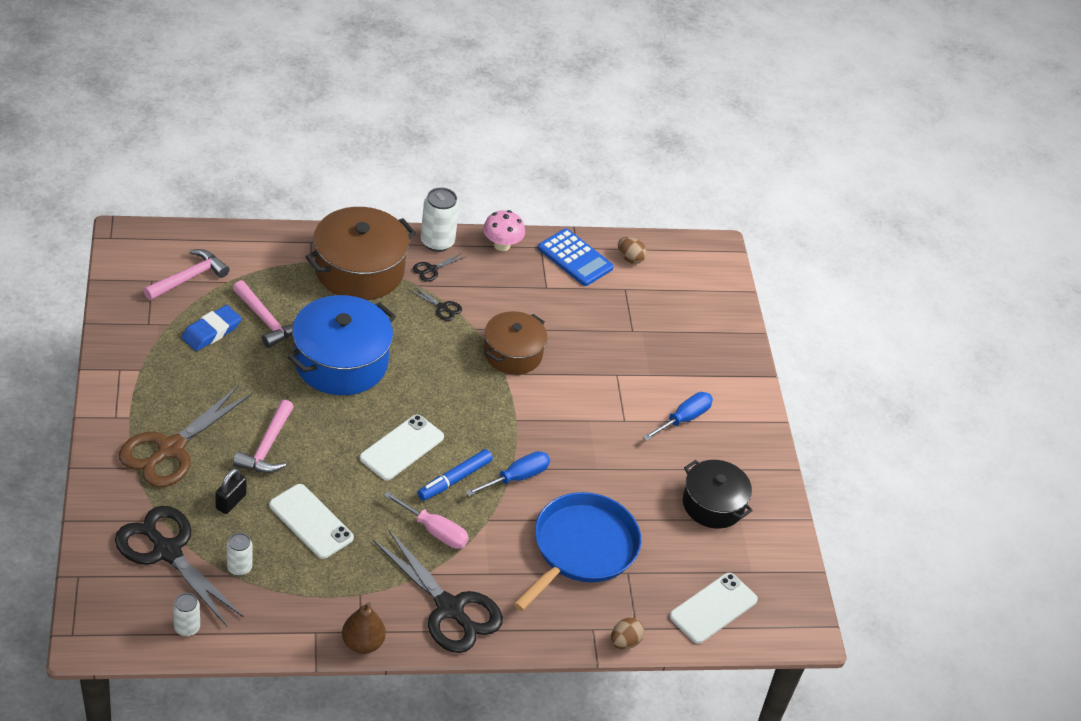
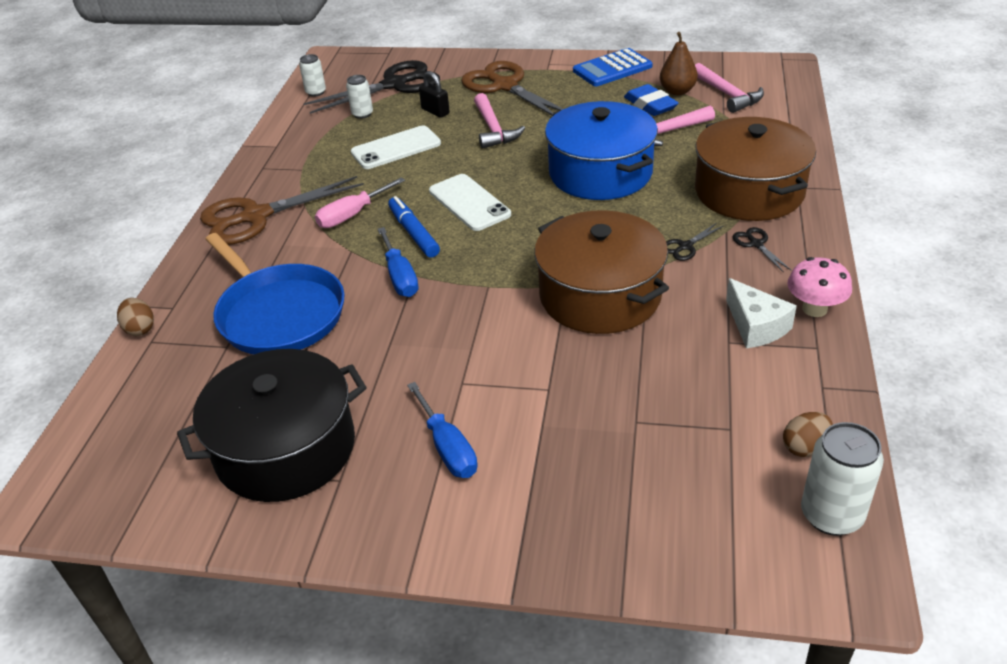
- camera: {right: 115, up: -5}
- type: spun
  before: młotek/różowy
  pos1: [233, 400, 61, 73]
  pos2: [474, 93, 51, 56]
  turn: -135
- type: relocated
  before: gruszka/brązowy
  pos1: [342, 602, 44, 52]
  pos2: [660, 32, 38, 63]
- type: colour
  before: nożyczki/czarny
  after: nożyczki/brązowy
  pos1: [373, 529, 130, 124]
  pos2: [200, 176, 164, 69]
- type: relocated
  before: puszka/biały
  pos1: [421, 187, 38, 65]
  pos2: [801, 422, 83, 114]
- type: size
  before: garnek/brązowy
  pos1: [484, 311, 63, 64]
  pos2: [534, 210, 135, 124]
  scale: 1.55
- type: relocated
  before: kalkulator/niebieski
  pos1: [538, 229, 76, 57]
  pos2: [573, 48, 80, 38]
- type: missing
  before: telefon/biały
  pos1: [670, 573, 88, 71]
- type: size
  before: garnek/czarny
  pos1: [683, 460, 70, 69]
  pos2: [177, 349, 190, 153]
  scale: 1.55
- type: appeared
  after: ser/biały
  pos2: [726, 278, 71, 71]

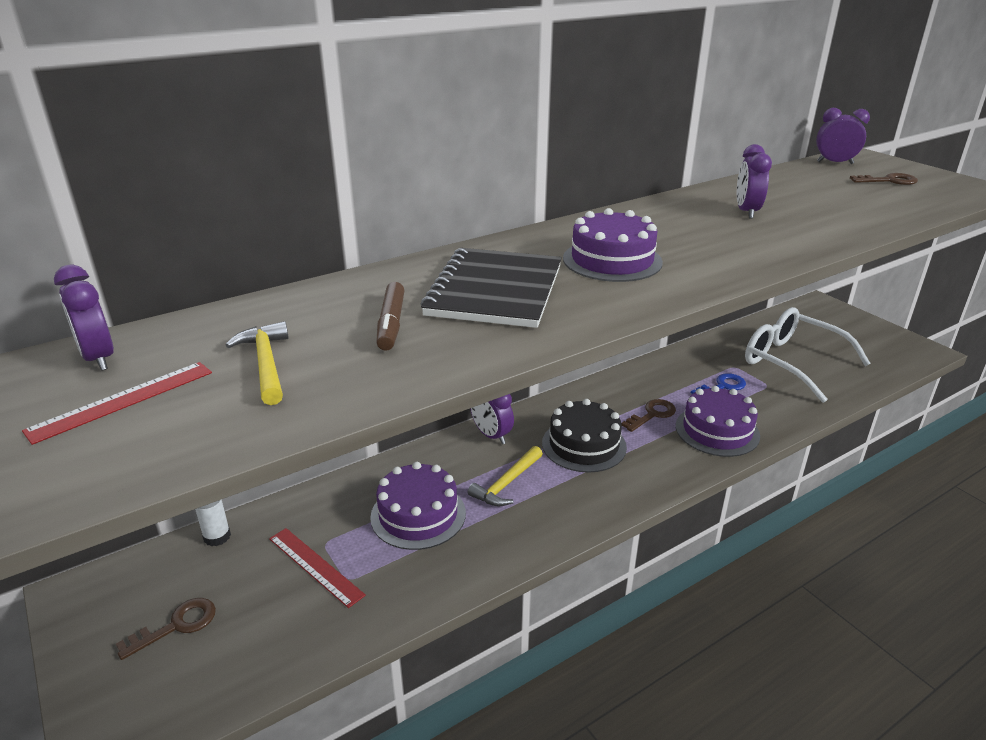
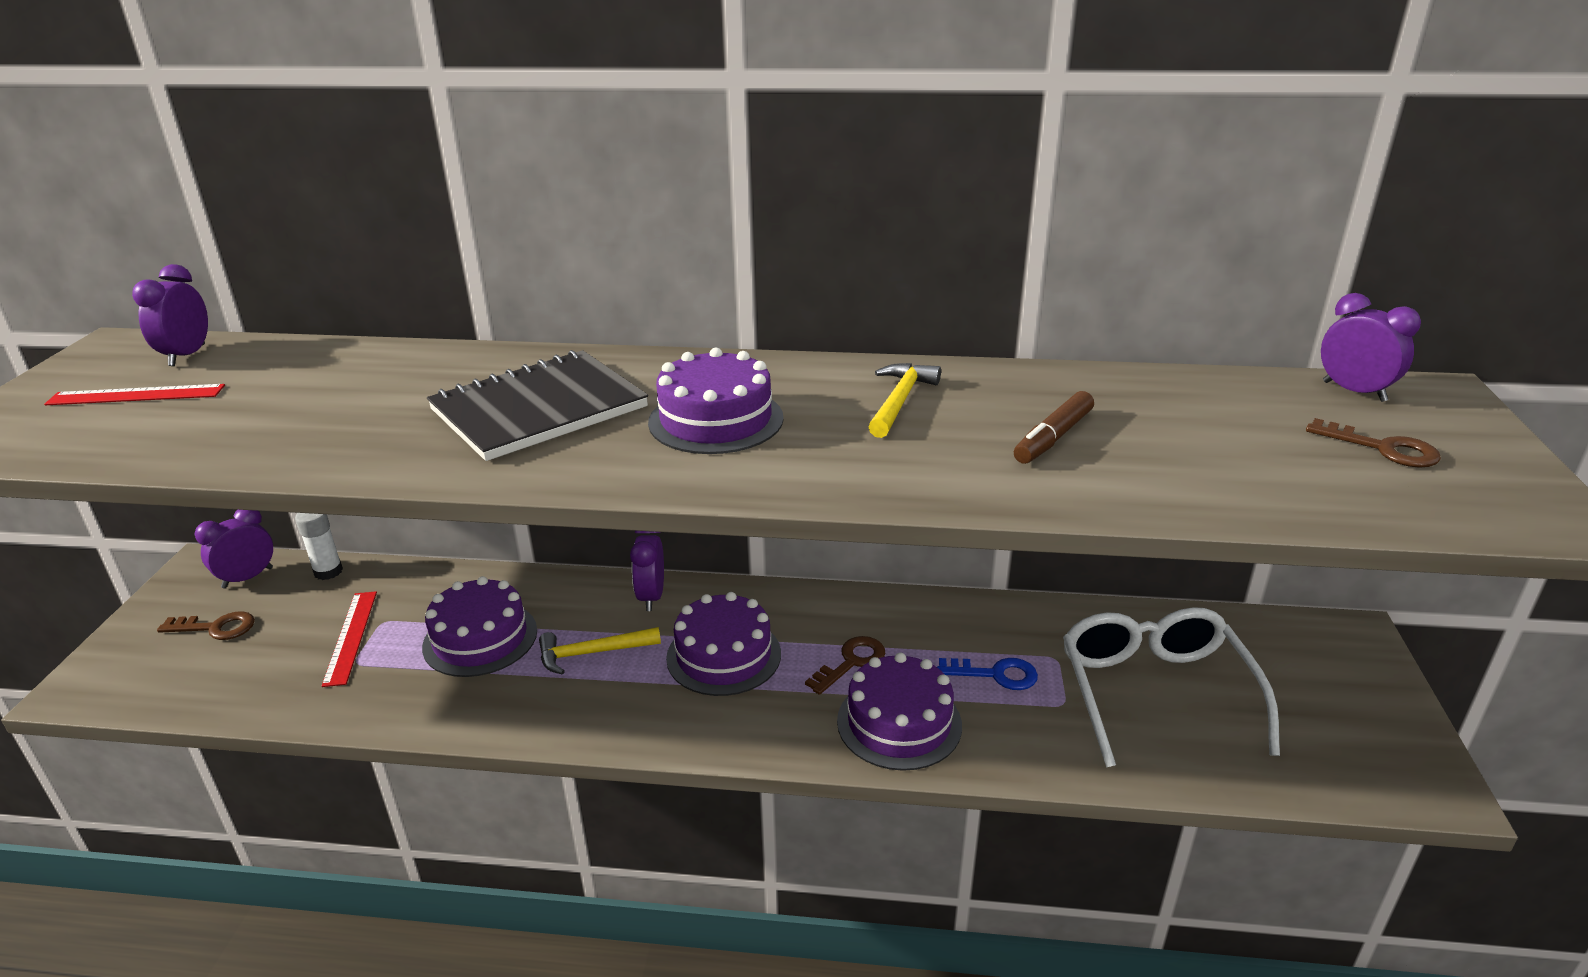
- camera: {right: 40, up: 0}
- type: relocated
  before: młotek/żółty
  pos1: [226, 321, 63, 84]
  pos2: [869, 363, 72, 75]
- type: relocated
  before: flamaster/brązowy
  pos1: [376, 282, 28, 69]
  pos2: [1014, 391, 80, 73]
- type: colour
  before: tort/czarny
  after: tort/fioletowy
  pos1: [542, 399, 85, 74]
  pos2: [666, 592, 115, 104]
- type: spun
  before: klucz/brązowy
  pos1: [621, 399, 55, 33]
  pos2: [805, 636, 80, 59]
  turn: -45
- type: relocated
  before: budzik/fioletowy
  pos1: [737, 144, 35, 75]
  pos2: [195, 510, 78, 79]

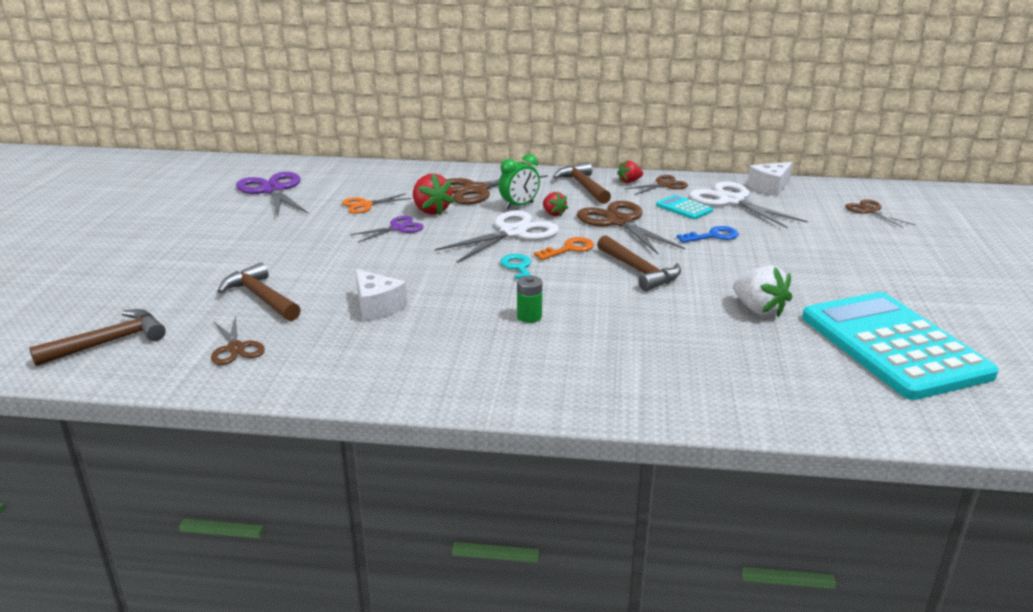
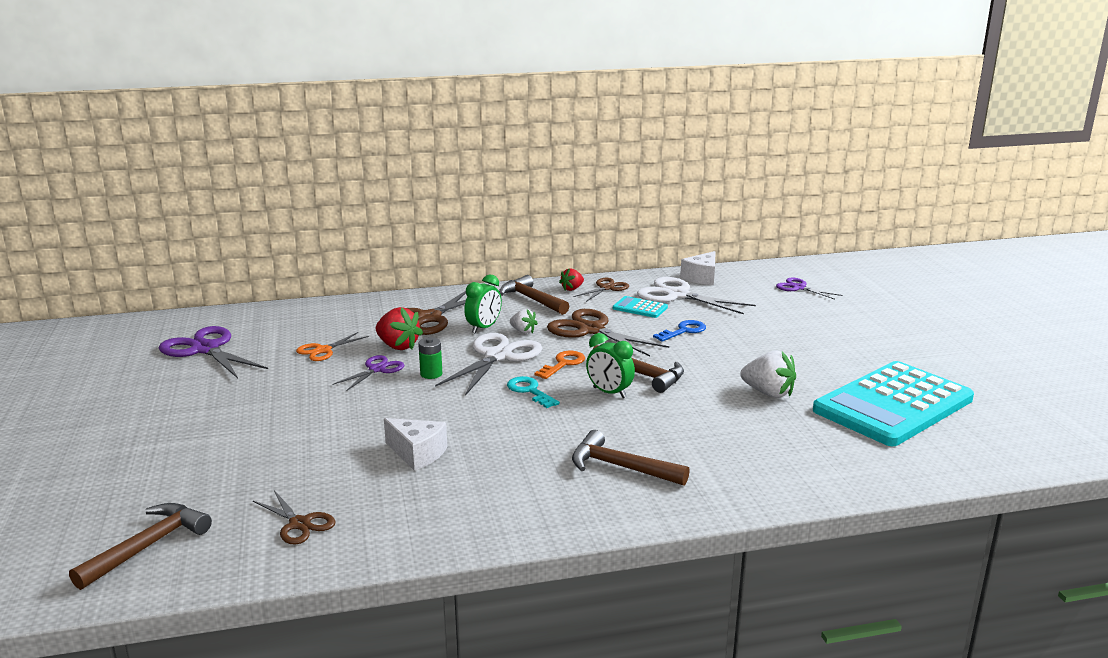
- camera: {right: -20, up: -5}
- type: relocated
  before: młotek/brązowy
  pos1: [217, 262, 84, 59]
  pos2: [572, 430, 118, 56]
- type: relocated
  before: bateria/zielony
  pos1: [517, 276, 25, 47]
  pos2: [418, 337, 24, 42]
- type: colour
  before: truskawka/czerwony
  after: truskawka/biały
  pos1: [543, 192, 25, 25]
  pos2: [510, 309, 28, 25]
- type: spun
  before: kalkulator/turkusowy
  pos1: [802, 292, 197, 108]
  pos2: [813, 361, 161, 85]
  turn: -90
- type: colour
  before: nożyczki/brązowy
  after: nożyczki/fioletowy
  pos1: [845, 199, 70, 29]
  pos2: [776, 278, 67, 22]
- type: appeared
  after: budzik/zielony
  pos2: [586, 333, 49, 65]

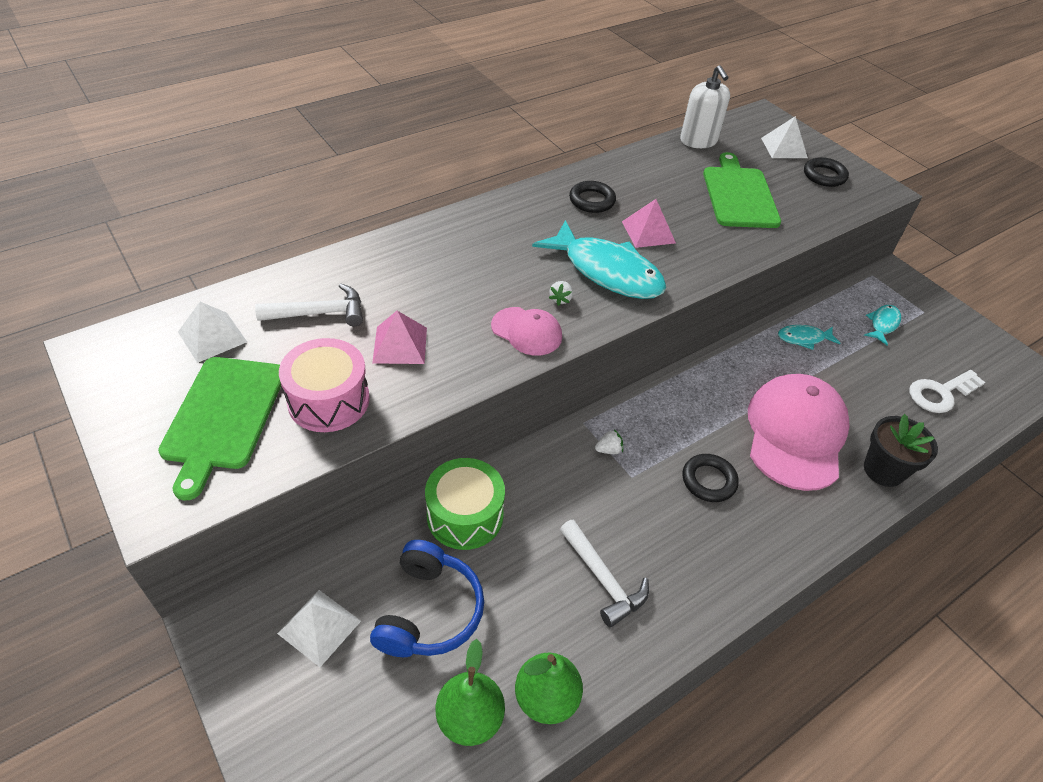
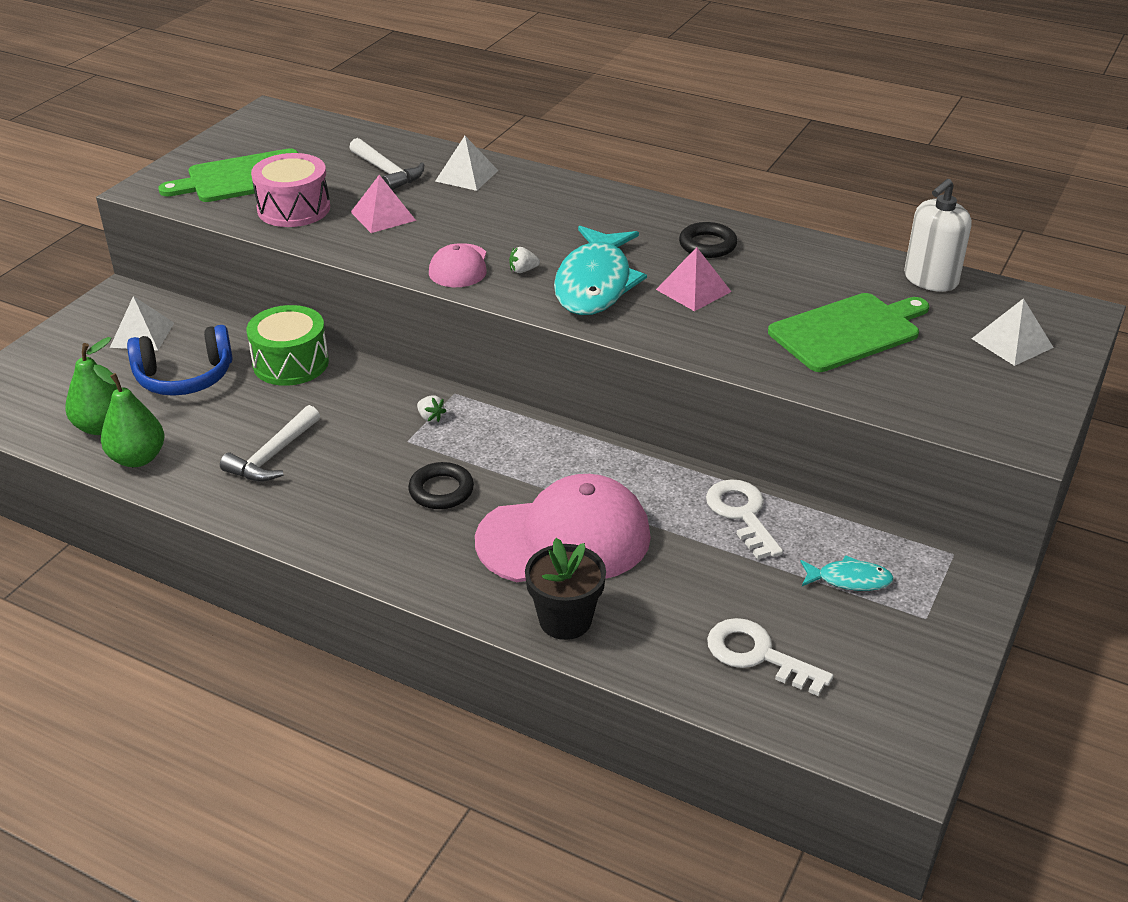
- camera: {right: 65, up: -10}
- type: relocated
  before: piramida/biały
  pos1: [178, 302, 69, 61]
  pos2: [435, 136, 64, 55]
- type: exchanged
  before: ryba/turkusowy
  after: klucz/biały
  pos1: [778, 325, 63, 25]
  pos2: [706, 479, 77, 80]
- type: missing
  before: pierścień/czarny
  pos1: [804, 157, 45, 30]

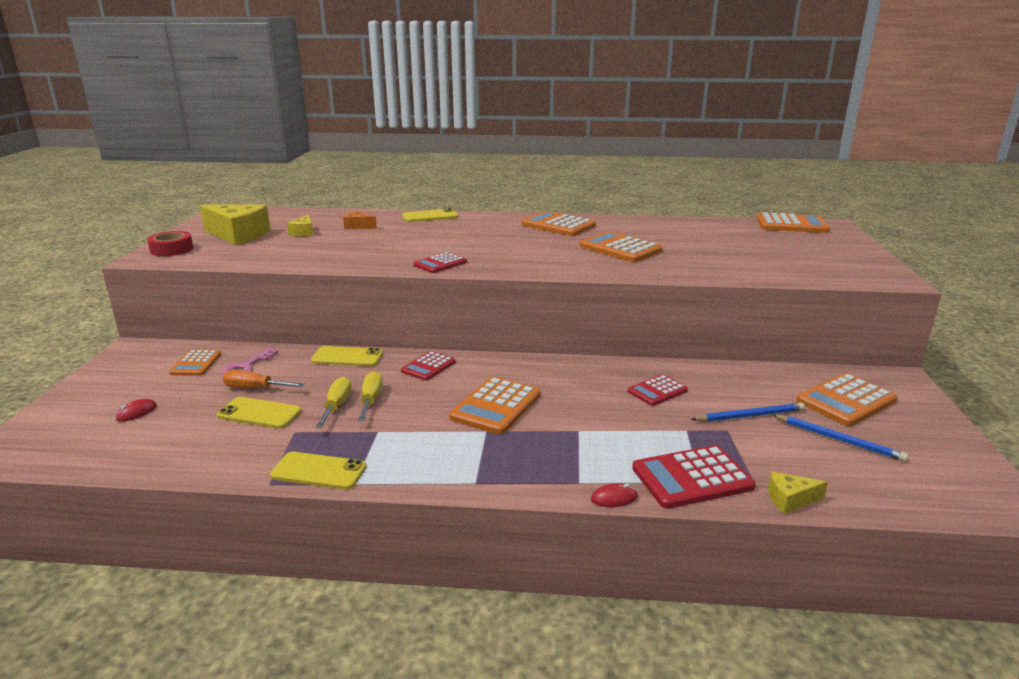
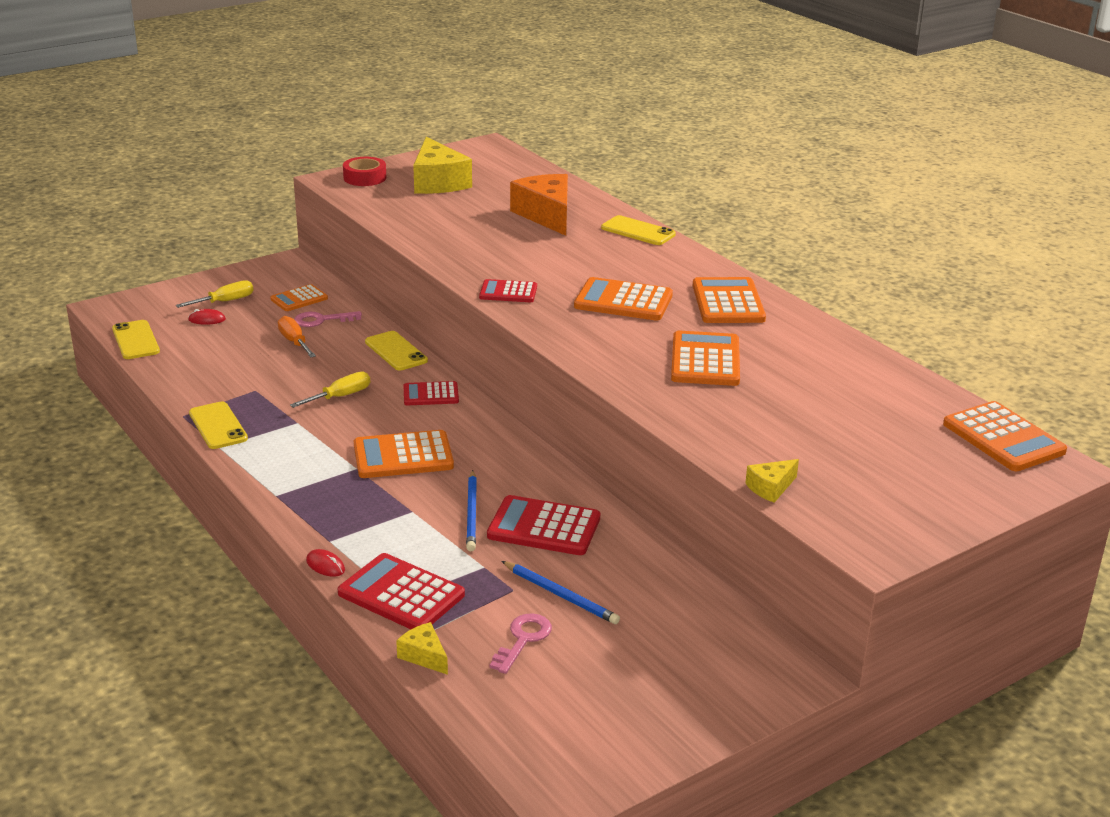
- camera: {right: 50, up: 5}
- type: relocated
  before: telefon/żółty
  pos1: [217, 397, 85, 32]
  pos2: [112, 320, 48, 39]
- type: relocated
  before: ser/żółty
  pos1: [287, 214, 26, 22]
  pos2: [745, 459, 54, 44]
- type: relocated
  before: śrubokręt/żółty
  pos1: [315, 377, 36, 51]
  pos2: [176, 280, 78, 28]
- type: size
  before: ser/pomarańczowy
  pos1: [343, 211, 34, 18]
  pos2: [510, 174, 58, 62]
  scale: 2.05
- type: size
  before: kalkulator/czerwony
  pos1: [627, 374, 61, 32]
  pos2: [487, 495, 113, 60]
  scale: 1.62
- type: relocated
  before: ołówek/niebieski
  pos1: [772, 414, 136, 48]
  pos2: [466, 470, 11, 81]
- type: relocated
  before: kalkulator/pomarańczowy
  pos1: [796, 373, 101, 53]
  pos2: [574, 277, 99, 43]
- type: appeared
  after: klucz/różowy
  pos2: [490, 613, 62, 61]

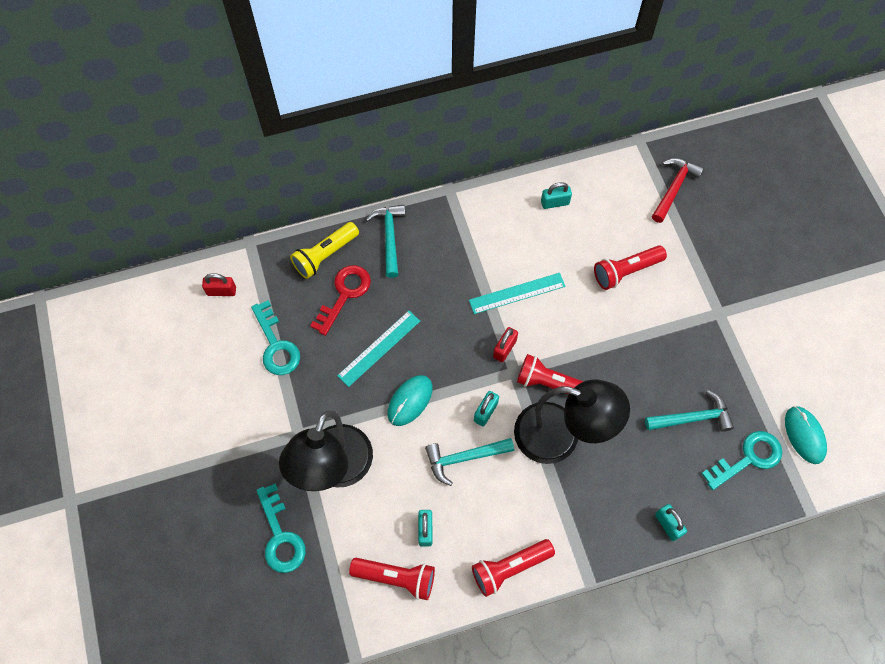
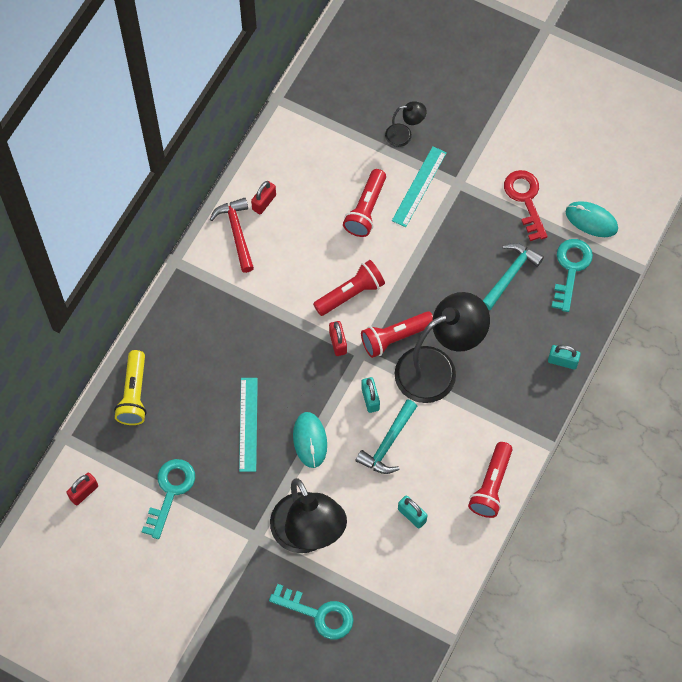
- camera: {right: -45, up: 0}
- type: spun
  before: klucz/turkusowy
  pos1: [251, 300, 49, 75]
  pos2: [142, 459, 53, 80]
  turn: -90
- type: relocated
  before: klucz/czerwony
  pos1: [310, 265, 61, 71]
  pos2: [504, 170, 44, 71]
- type: relocated
  before: latarka/czerwony
  pos1: [349, 558, 86, 42]
  pos2: [313, 260, 72, 56]
- type: missing
  before: młotek/turkusowy
  pos1: [366, 205, 40, 73]
- type: relocated
  before: linijka/turkusowy
  pos1: [469, 273, 96, 41]
  pos2: [392, 147, 55, 80]
- type: colour
  before: kłódka/turkusowy
  after: kłódka/czerwony
  pos1: [541, 182, 31, 27]
  pos2: [251, 181, 25, 33]
- type: relocated
  before: młotek/czerwony
  pos1: [652, 158, 52, 65]
  pos2: [210, 198, 44, 75]
- type: appeared
  after: lampka/czarny
  pos2: [385, 101, 42, 46]

